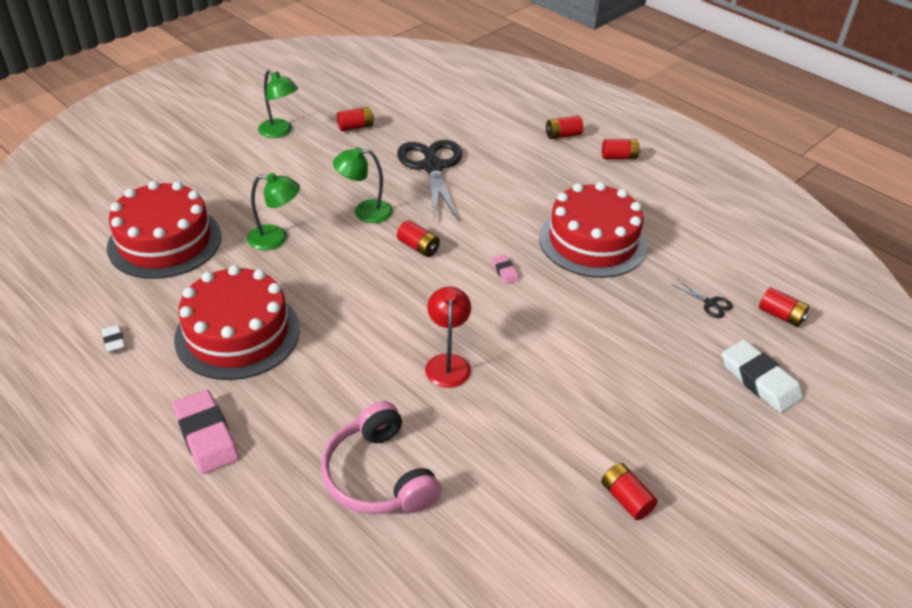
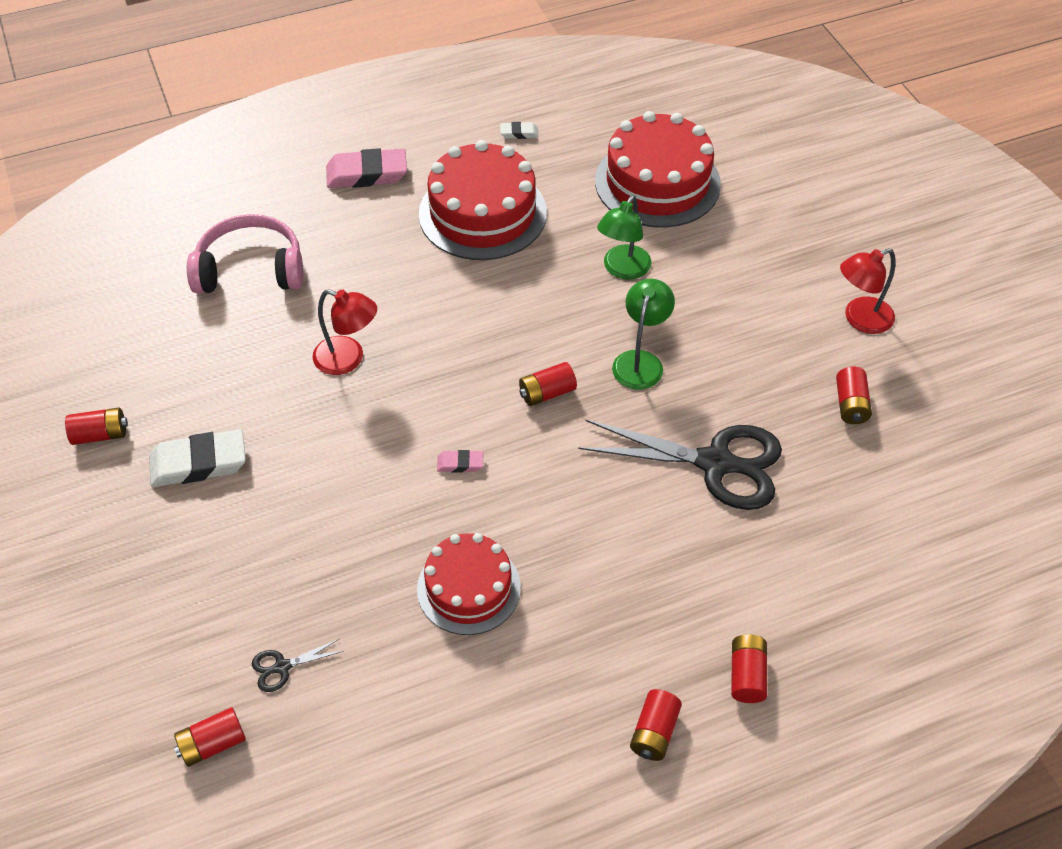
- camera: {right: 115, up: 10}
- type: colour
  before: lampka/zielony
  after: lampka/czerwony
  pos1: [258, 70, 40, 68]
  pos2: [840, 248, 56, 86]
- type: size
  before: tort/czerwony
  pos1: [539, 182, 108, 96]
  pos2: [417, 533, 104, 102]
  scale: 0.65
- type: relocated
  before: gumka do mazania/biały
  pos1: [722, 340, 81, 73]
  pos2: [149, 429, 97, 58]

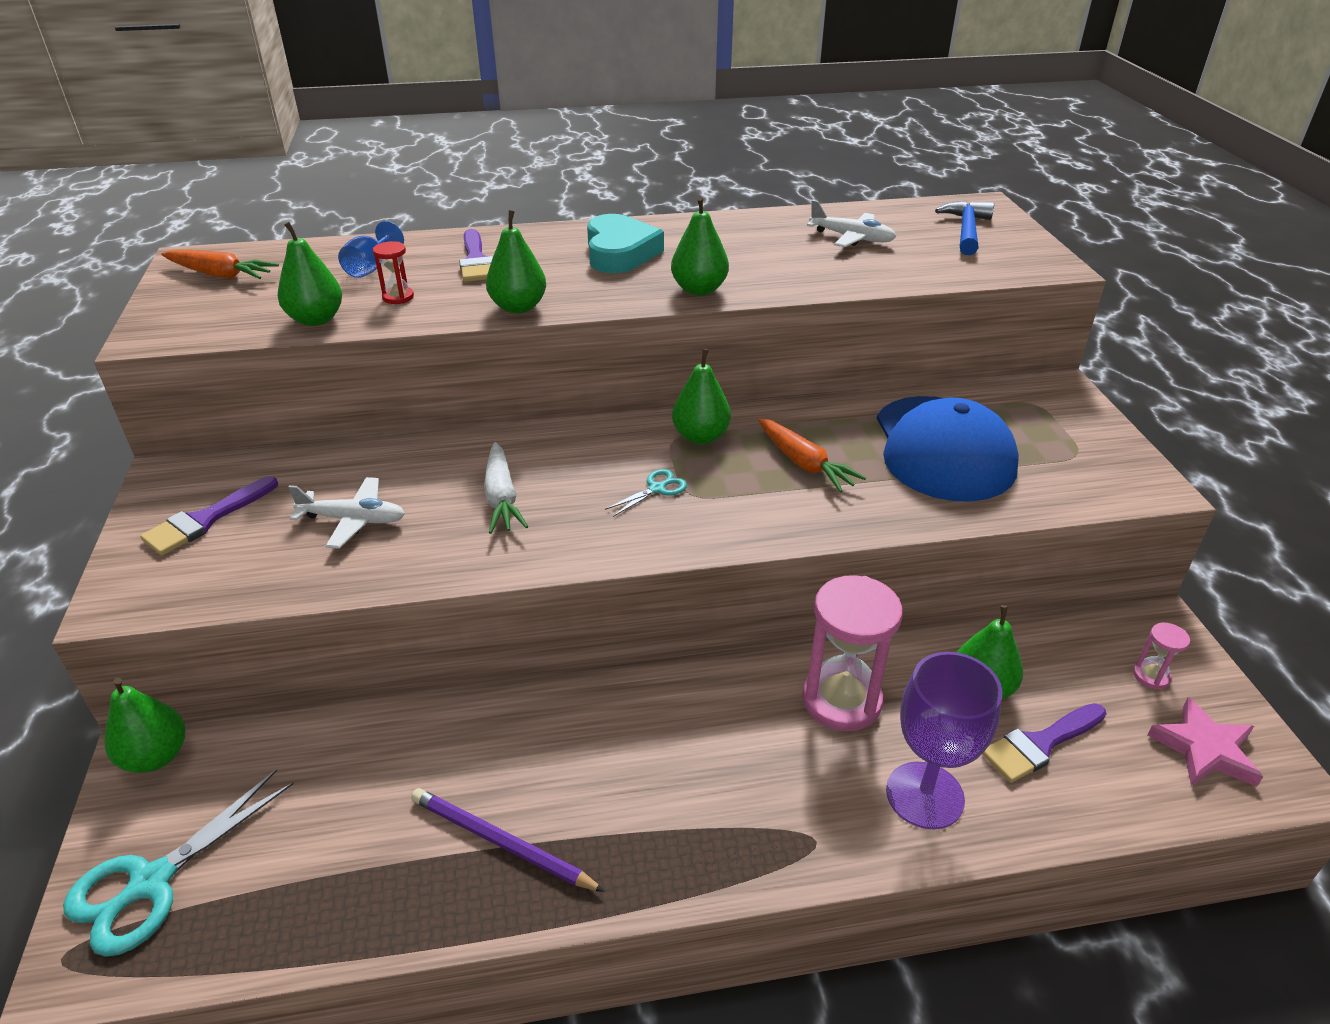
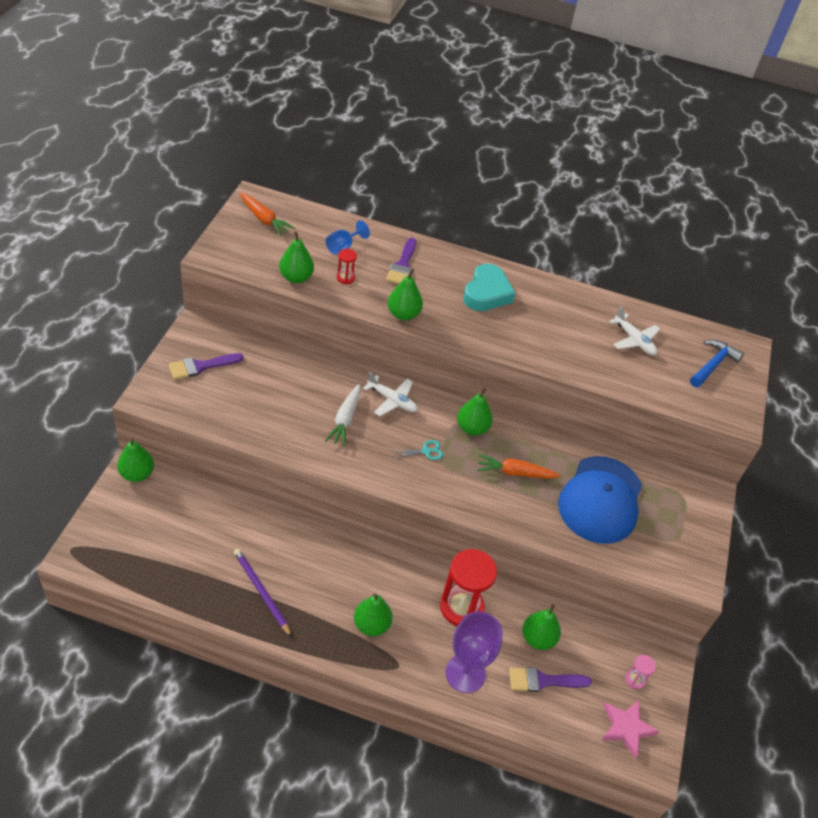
- camera: {right: 20, up: 10}
- type: missing
  before: nożyczki/turkusowy
  pos1: [63, 769, 231, 187]
- type: relocated
  before: samolot/biały
  pos1: [288, 477, 117, 72]
  pos2: [363, 372, 54, 44]
- type: relocated
  before: gruszka/zielony
  pos1: [671, 197, 58, 99]
  pos2: [354, 593, 39, 43]
- type: spun
  before: marchewka/pomarańczowy
  pos1: [758, 418, 108, 75]
  pos2: [477, 454, 84, 25]
  turn: 105
- type: colour
  before: klepsydra/różowy
  after: klepsydra/czerwony
  pos1: [802, 575, 101, 156]
  pos2: [440, 549, 57, 77]

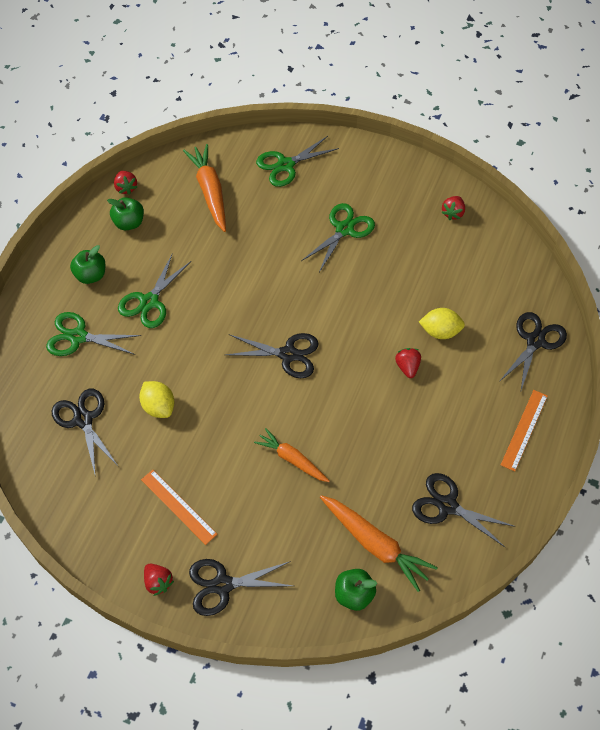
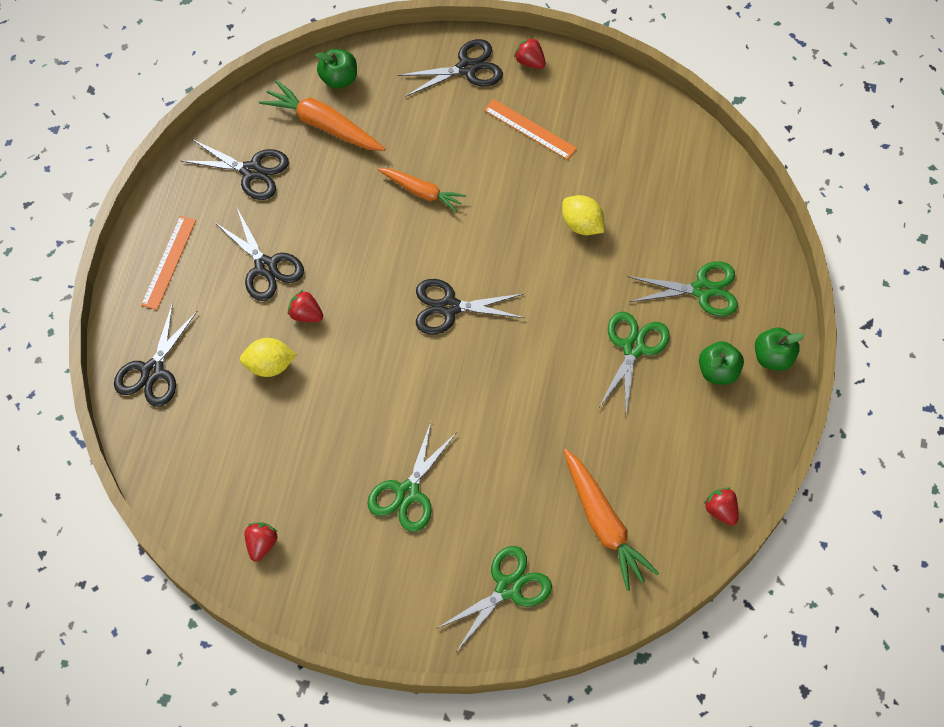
- camera: {right: 170, up: 5}
- type: relocated
  before: nożyczki/czarny
  pos1: [52, 389, 67, 85]
  pos2: [214, 208, 90, 93]
- type: relocated
  before: jabłko/zielony
  pos1: [107, 197, 37, 33]
  pos2: [755, 327, 49, 44]
- type: spun
  before: truskawka/czerwony
  pos1: [395, 348, 26, 30]
  pos2: [288, 290, 35, 32]
  turn: 135

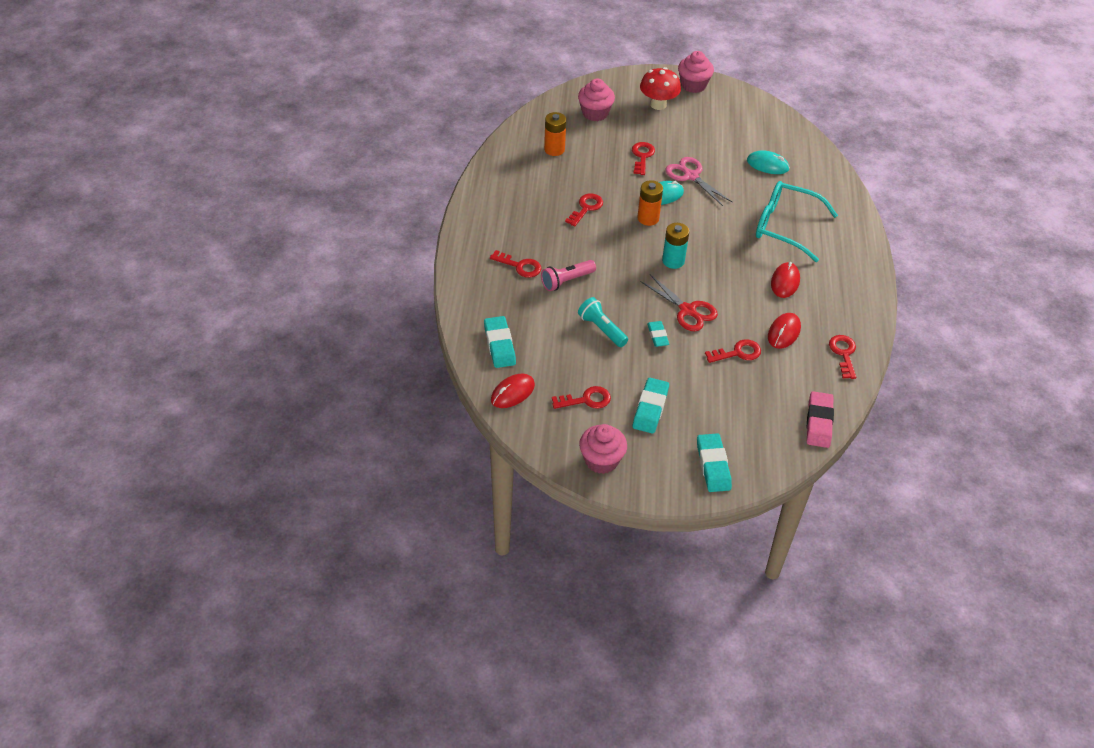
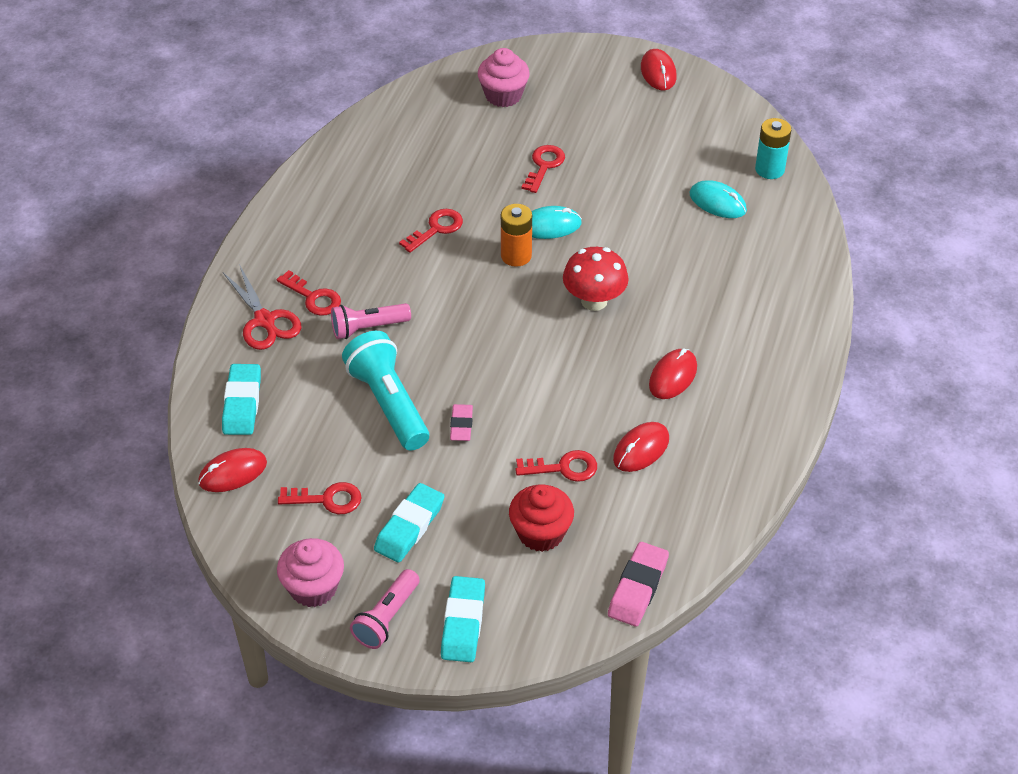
- camera: {right: 15, up: 0}
- type: missing
  before: bateria/pomarańczowy
  pos1: [544, 112, 22, 44]
- type: size
  before: latarka/turkusowy
  pos1: [578, 297, 50, 50]
  pos2: [342, 331, 87, 119]
  scale: 1.57
- type: relocated
  before: grzyb/czerwony
  pos1: [640, 67, 41, 43]
  pos2: [563, 247, 66, 64]
- type: relocated
  before: nożyczki/czerwony
  pos1: [640, 274, 78, 57]
  pos2: [223, 264, 78, 86]
- type: colour
  before: gumka do mazania/turkusowy
  after: gumka do mazania/różowy
  pos1: [647, 321, 22, 26]
  pos2: [450, 404, 23, 37]
- type: relocated
  before: bateria/turkusowy
  pos1: [662, 223, 27, 46]
  pos2: [755, 118, 36, 61]
- type: missing
  before: nożyczki/różowy
  pos1: [665, 157, 67, 49]
- type: exchanged
  before: muffinka/różowy
  after: myszka/czerwony
  pos1: [678, 51, 36, 42]
  pos2: [641, 49, 36, 41]
- type: missing
  before: okulary/turkusowy
  pos1: [756, 181, 82, 81]
- type: missing
  before: klucz/czerwony
  pos1: [829, 335, 27, 44]
- type: appeared
  after: latarka/różowy
  pos2: [350, 569, 70, 80]
- type: appeared
  after: muffinka/czerwony
  pos2: [509, 484, 65, 68]

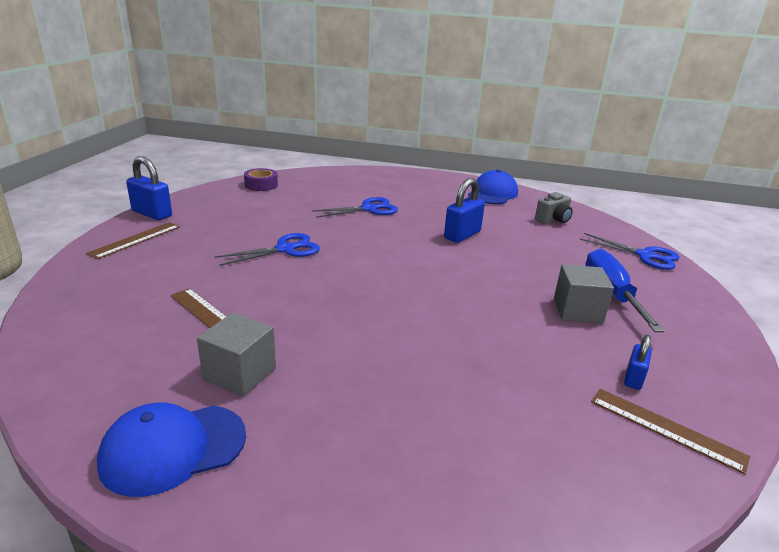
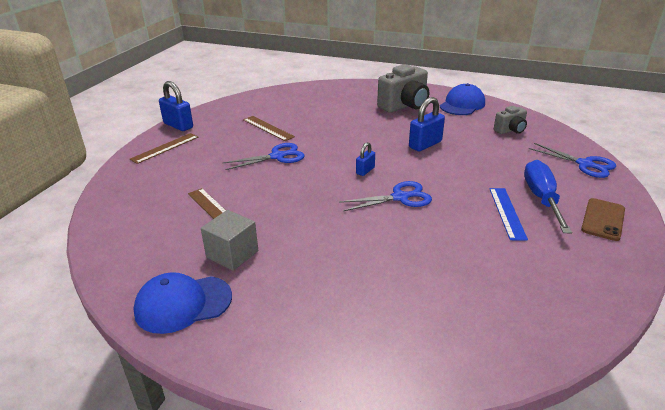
- camera: {right: 10, up: 5}
- type: missing
  before: taśma klejąca/fioletowy
  pos1: [244, 168, 34, 23]
- type: relocated
  before: nożyczki/niebieski
  pos1: [312, 197, 86, 21]
  pos2: [339, 181, 93, 30]
- type: exchanged
  before: sześcian/szary
  after: linijka/niebieski
  pos1: [554, 264, 60, 60]
  pos2: [489, 188, 39, 53]
- type: relocated
  before: linijka/brązowy
  pos1: [591, 389, 159, 85]
  pos2: [243, 116, 52, 25]
- type: relocated
  before: kłódka/niebieski
  pos1: [624, 334, 27, 56]
  pos2: [356, 142, 19, 34]
- type: appeared
  after: aparat fotograficzny/szary
  pos2: [377, 64, 52, 49]
- type: appeared
  after: telefon/brązowy
  pos2: [581, 198, 44, 43]

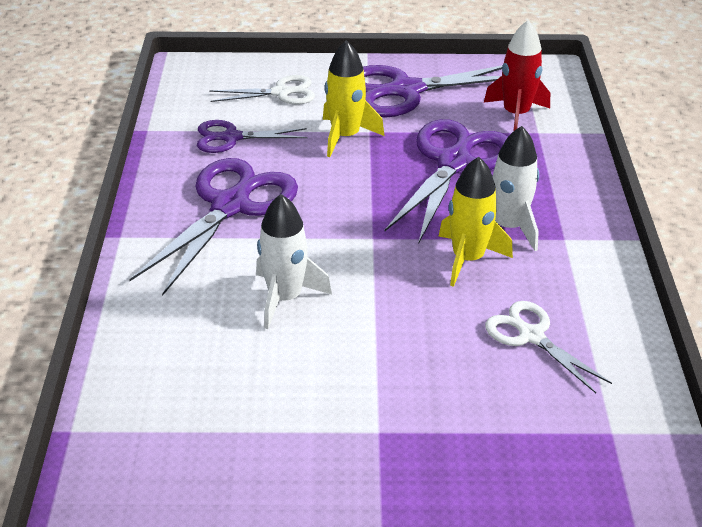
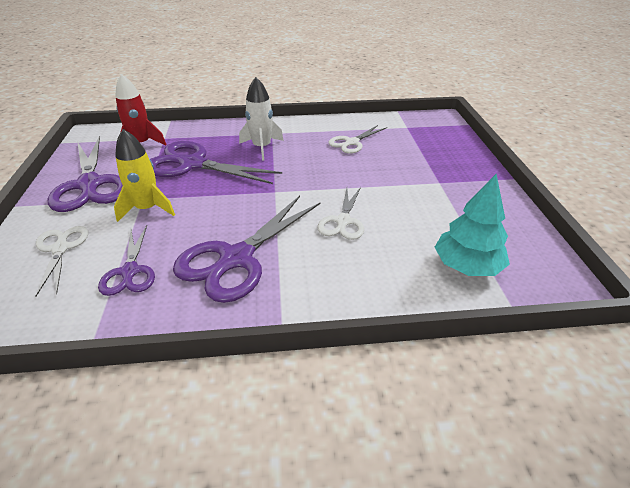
- camera: {right: -95, up: 0}
- type: spun
  before: nożyczki/fioletowy
  pos1: [129, 158, 169, 138]
  pos2: [173, 196, 147, 107]
  turn: -75
- type: exchanged
  before: rakieta/biały
  after: nożyczki/biały
  pos1: [256, 194, 76, 135]
  pos2: [317, 187, 47, 53]
- type: missing
  before: rakieta/żółty
  pos1: [439, 157, 74, 130]
- type: appeared
  after: drzewko/turkusowy
  pos2: [435, 174, 75, 102]

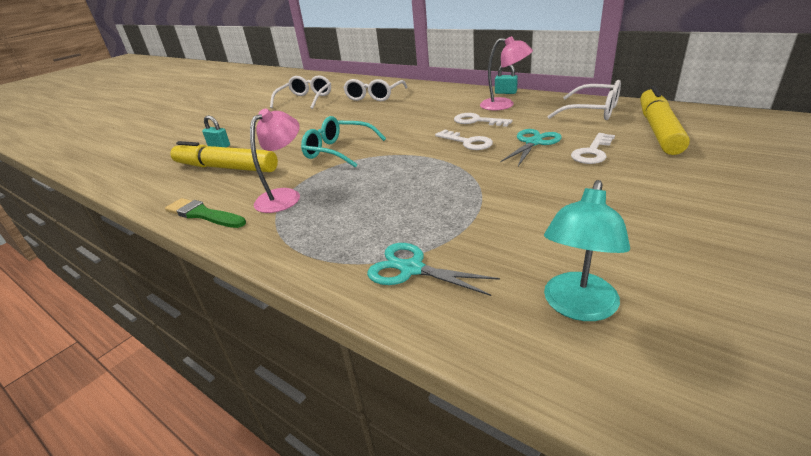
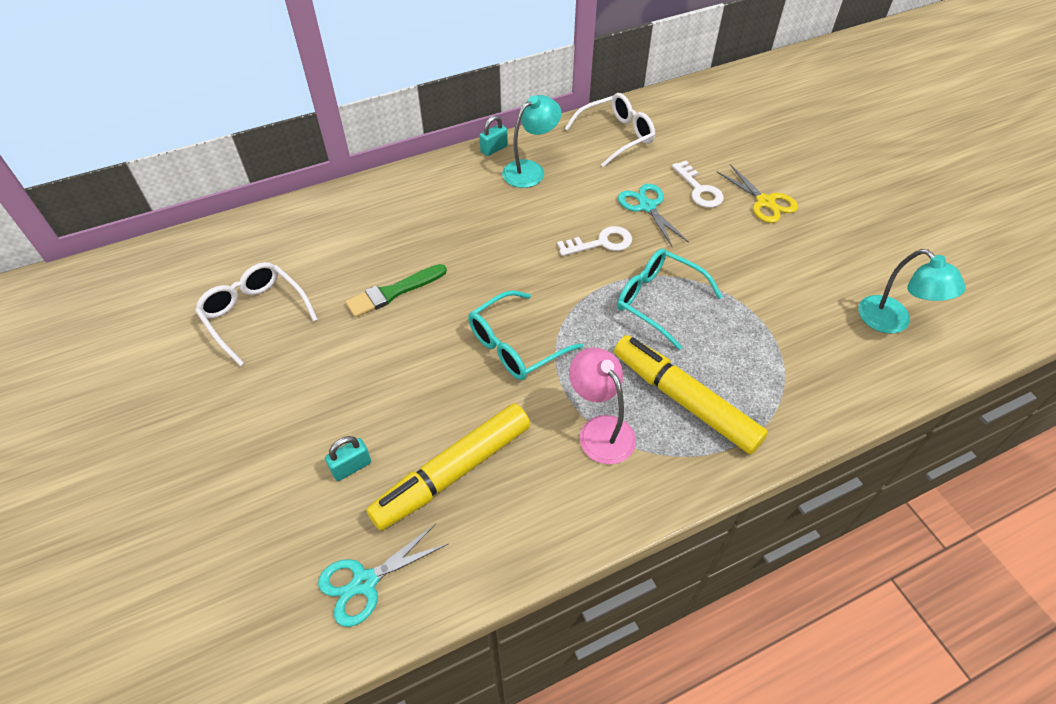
- camera: {right: -65, up: 20}
- type: relocated
  before: pędzel/zielony
  pos1: [165, 198, 81, 30]
  pos2: [346, 264, 101, 54]
- type: missing
  before: okulary/biały
  pos1: [343, 79, 65, 22]
- type: relocated
  before: nożyczki/turkusowy
  pos1: [367, 243, 133, 53]
  pos2: [318, 524, 131, 103]
- type: missing
  before: klucz/biały
  pos1: [454, 113, 59, 14]
- type: colour
  before: lampka/różowy
  after: lampka/turkusowy
  pos1: [480, 36, 53, 74]
  pos2: [502, 95, 59, 93]
- type: relocated
  before: flamaster/żółty
  pos1: [640, 86, 50, 69]
  pos2: [614, 335, 154, 119]
- type: appeared
  after: okulary/turkusowy
  pos2: [617, 249, 106, 101]
- type: appeared
  after: nożyczki/żółty
  pos2: [717, 164, 81, 59]

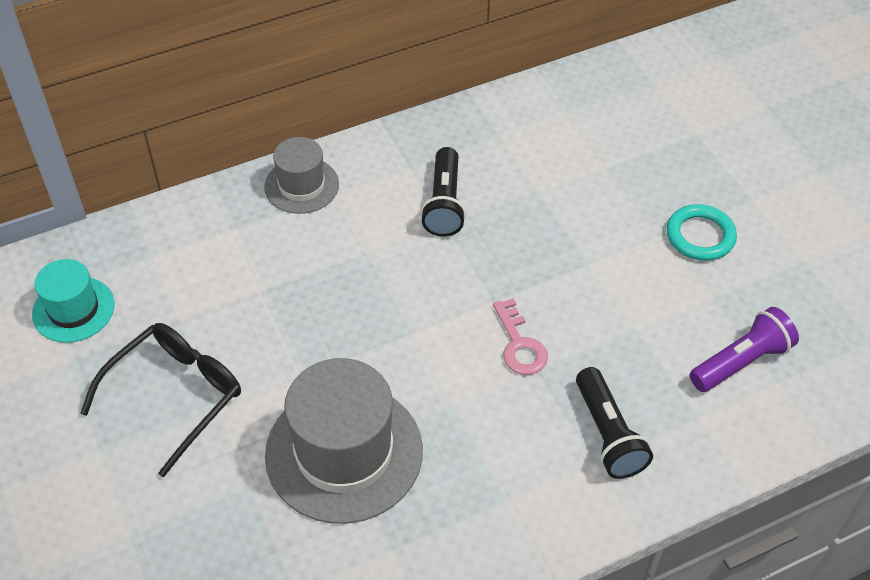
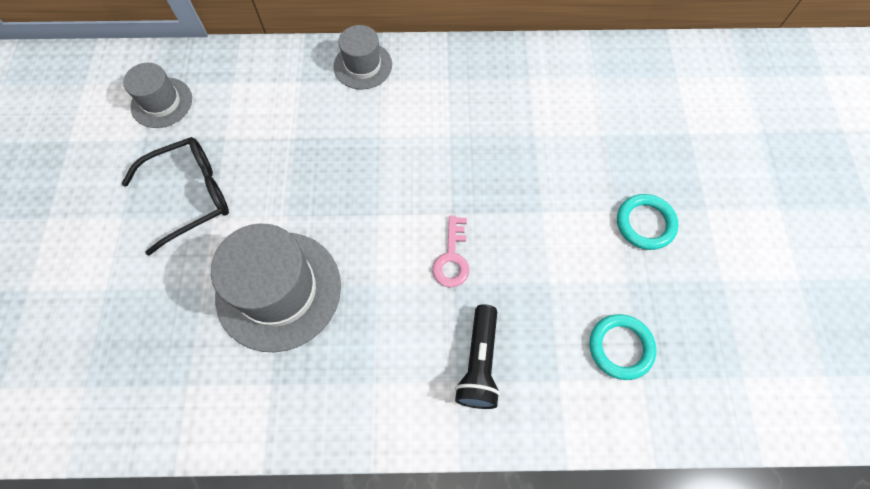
- camera: {right: 25, up: 15}
- type: colour
  before: kapelusz/turkusowy
  after: kapelusz/szary
  pos1: [32, 259, 83, 84]
  pos2: [123, 63, 69, 65]
- type: missing
  before: latarka/czarny
  pos1: [421, 147, 45, 90]
- type: exchanged
  before: latarka/fioletowy
  after: pierścień/turkusowy
  pos1: [690, 307, 109, 85]
  pos2: [589, 314, 67, 66]

